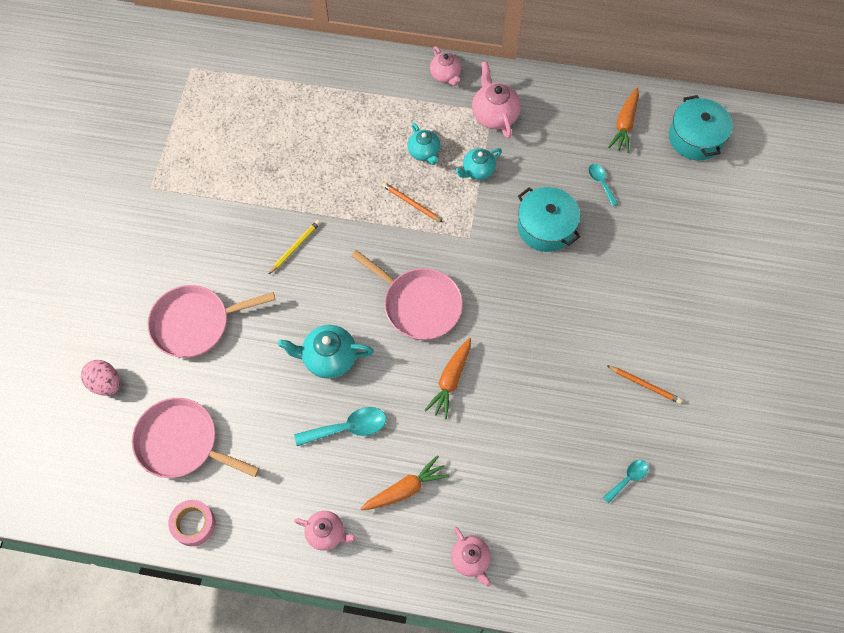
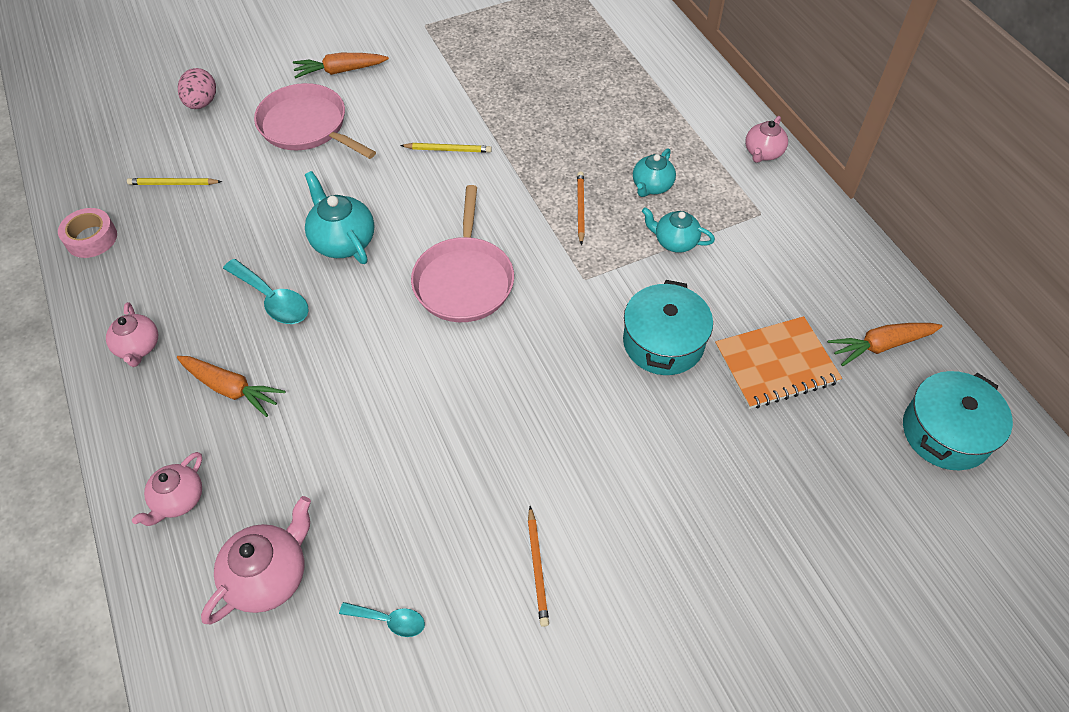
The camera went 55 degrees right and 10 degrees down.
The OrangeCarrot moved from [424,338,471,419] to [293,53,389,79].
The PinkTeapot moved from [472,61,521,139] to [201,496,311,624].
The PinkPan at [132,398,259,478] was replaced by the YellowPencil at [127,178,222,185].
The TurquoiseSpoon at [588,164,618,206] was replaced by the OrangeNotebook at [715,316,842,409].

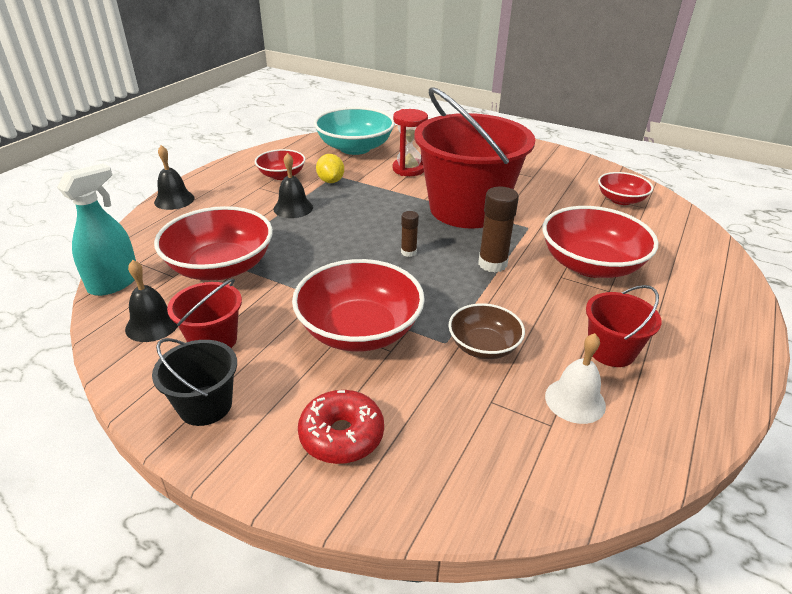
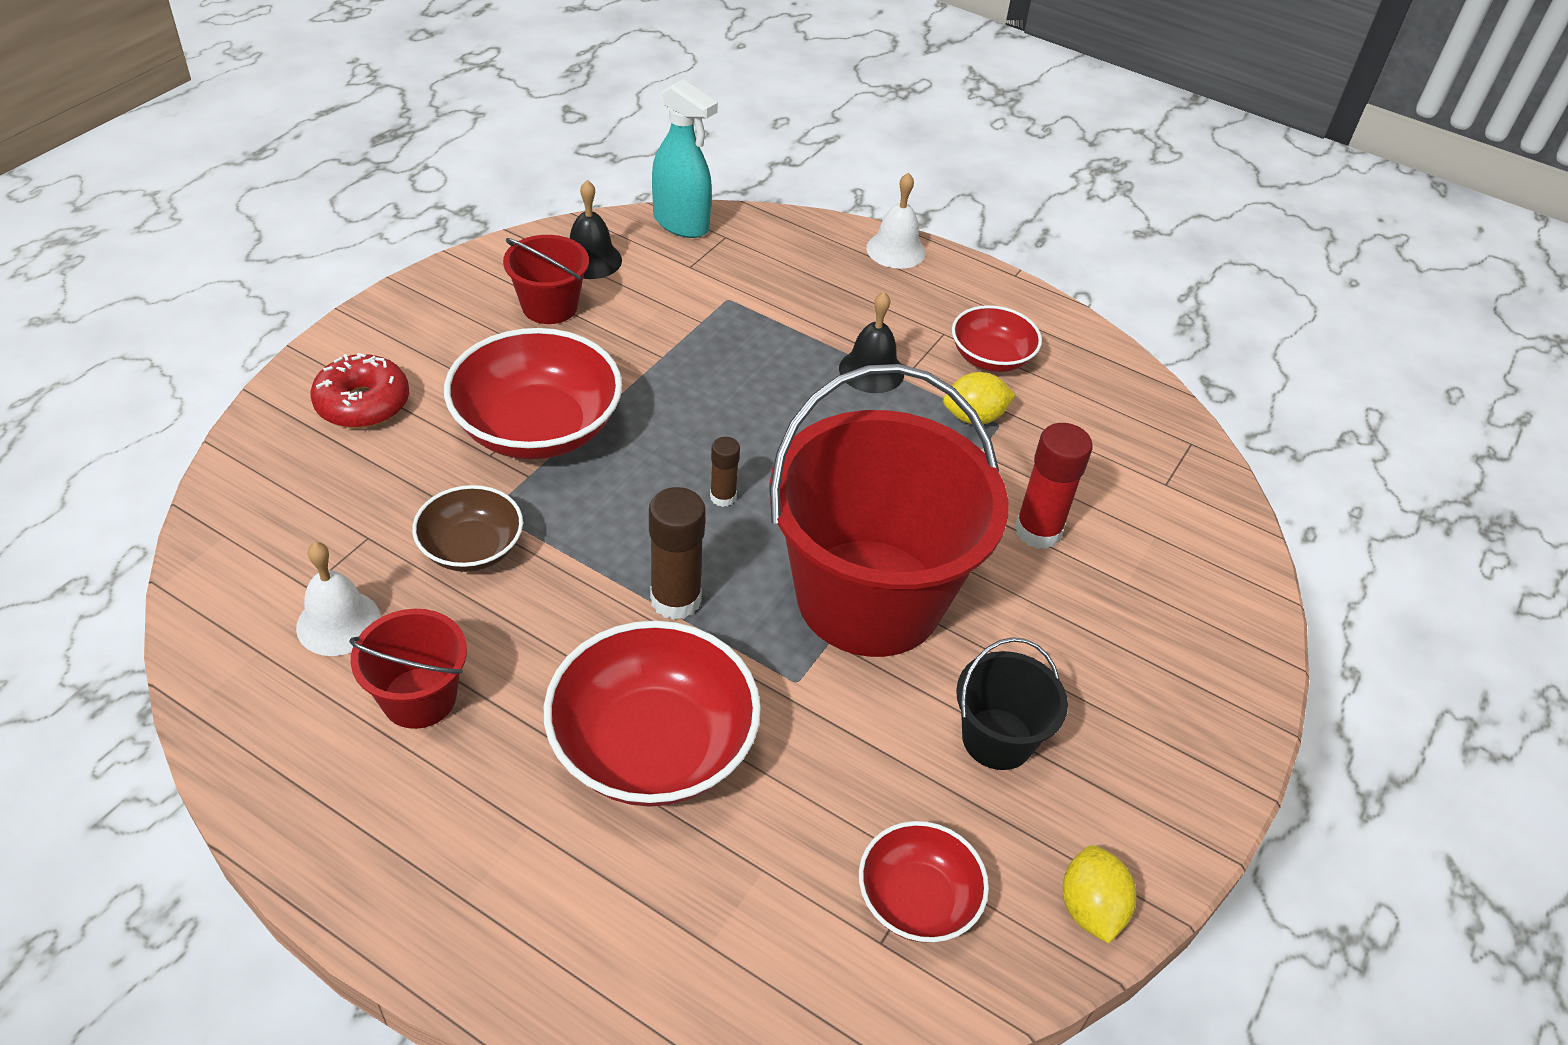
The camera went 90 degrees right and 10 degrees up.
The RedBowl at [154,206,273,280] disappeared.
The TurquoiseBowl at [314,107,395,155] disappeared.
The YellowLemon at [1063,845,1137,944] appeared.
The BlackBucket moved from [152,338,237,426] to [956,637,1068,770].
The RedHourglass at [393,109,428,176] was replaced by the RedGlueStick at [1015,423,1093,549].
The BlackBell at [154,145,195,210] became the WhiteBell at [866,173,926,269].

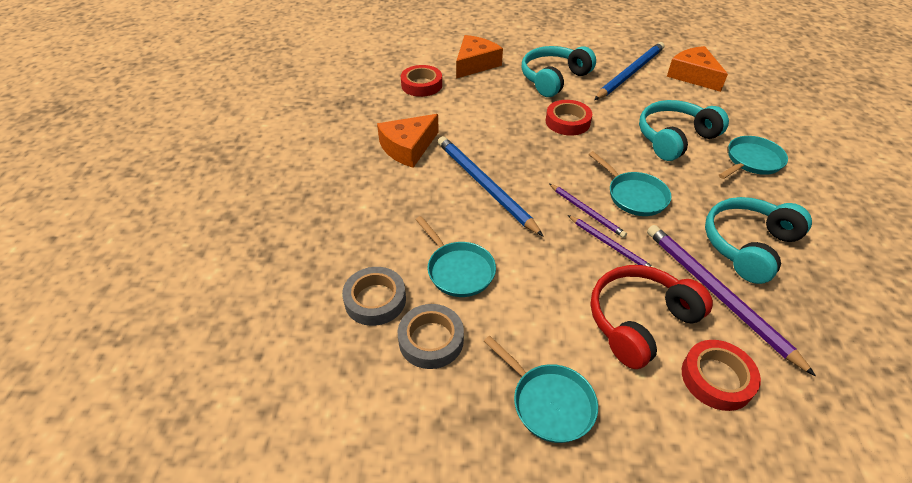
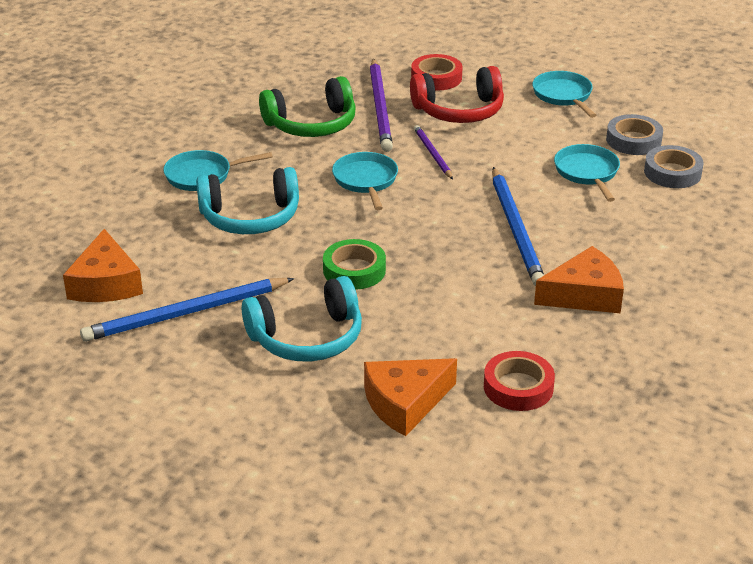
The camera went 155 degrees left and 10 degrees down.
The PurplePencil at [549,184,627,238] disappeared.
The RedTape at [546,100,592,135] became the GreenTape at [323,239,386,290].
The TurquoiseHeadphones at [705,197,812,284] became the GreenHeadphones at [259,76,356,137].

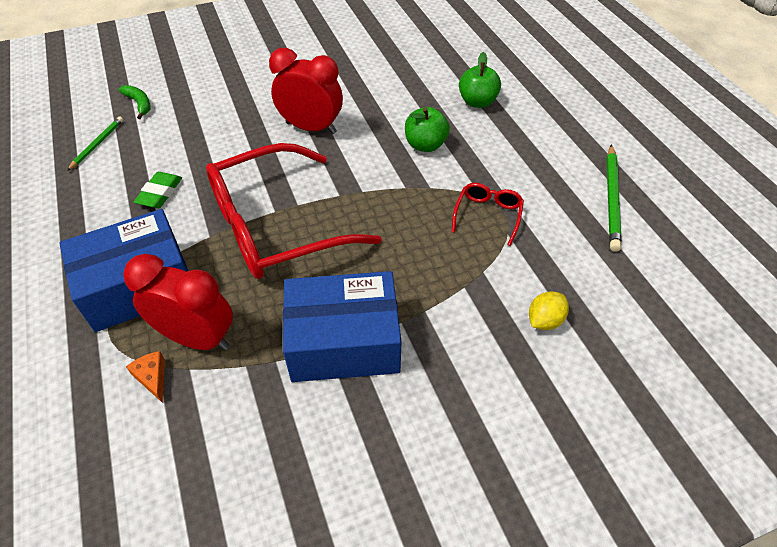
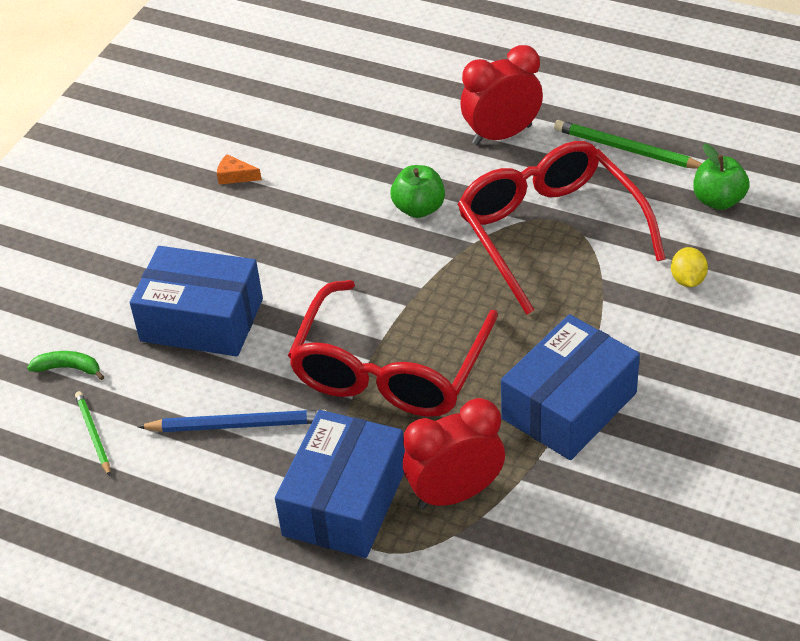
The camera went 40 degrees left and 5 degrees down.
The BlueBox at [130,246,263,356] appeared.
The OrangeCheese moved from [126,351,165,403] to [217,154,262,184].
The RedClock moved from [269,48,343,134] to [460,45,543,145].
The GreenApple moved from [459,52,501,108] to [693,144,749,210].
The GreenEraser at [134,172,182,208] was replaced by the BluePencil at [137,410,327,432].
The GreenPencil at [606,145,622,252] turned 150 degrees clockwise.
The RedGlasses at [452,183,524,246] changed to 2.36 times the size.

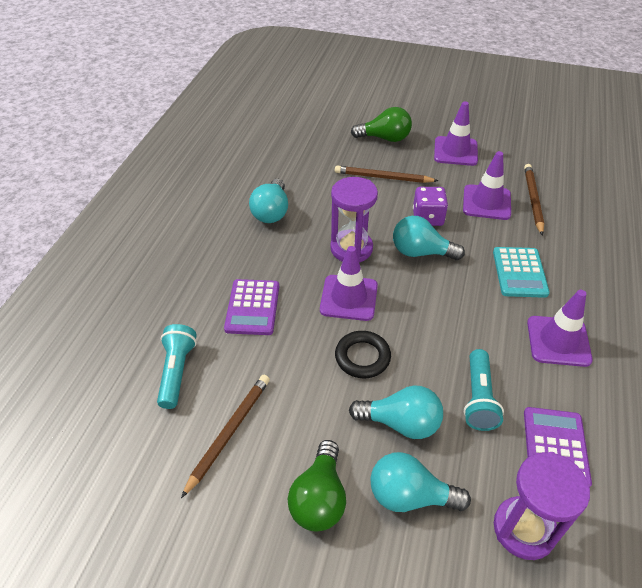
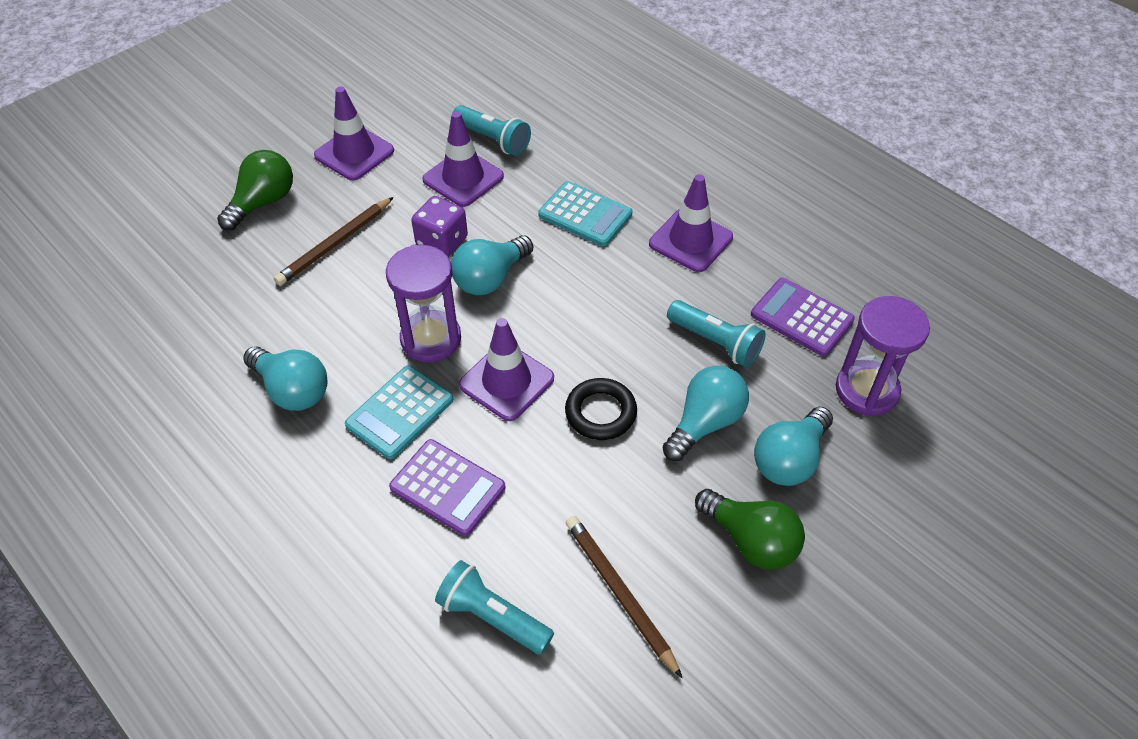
The camera went 60 degrees left and 5 degrees up.
The TurquoiseCalculator at [345,365,453,459] appeared.
The BrownPencil at [524,164,544,236] was replaced by the TurquoiseFlashlight at [453,105,531,156].

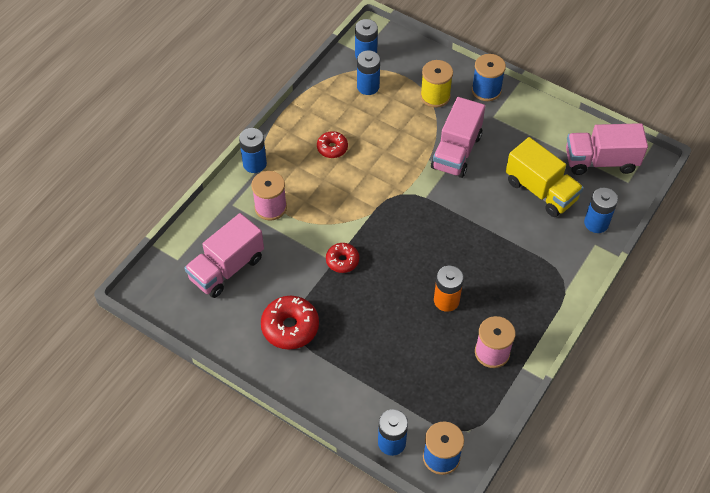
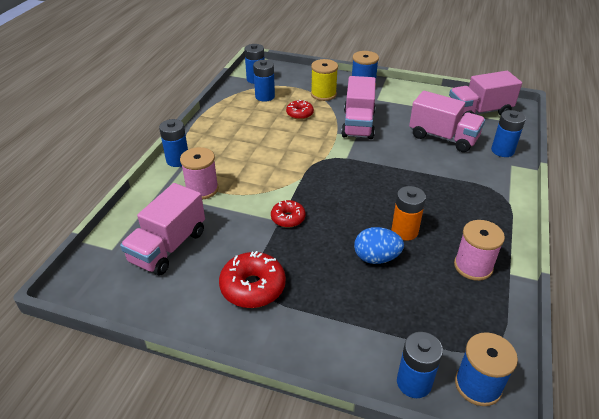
The camera went 15 degrees left and 15 degrees down.
The BlueEgg at [354,227,404,264] appeared.
The RedDonut moved from [317,131,348,158] to [286,100,314,120].
The YellowTruck at [506,137,584,217] became the PinkTruck at [409,91,485,152].

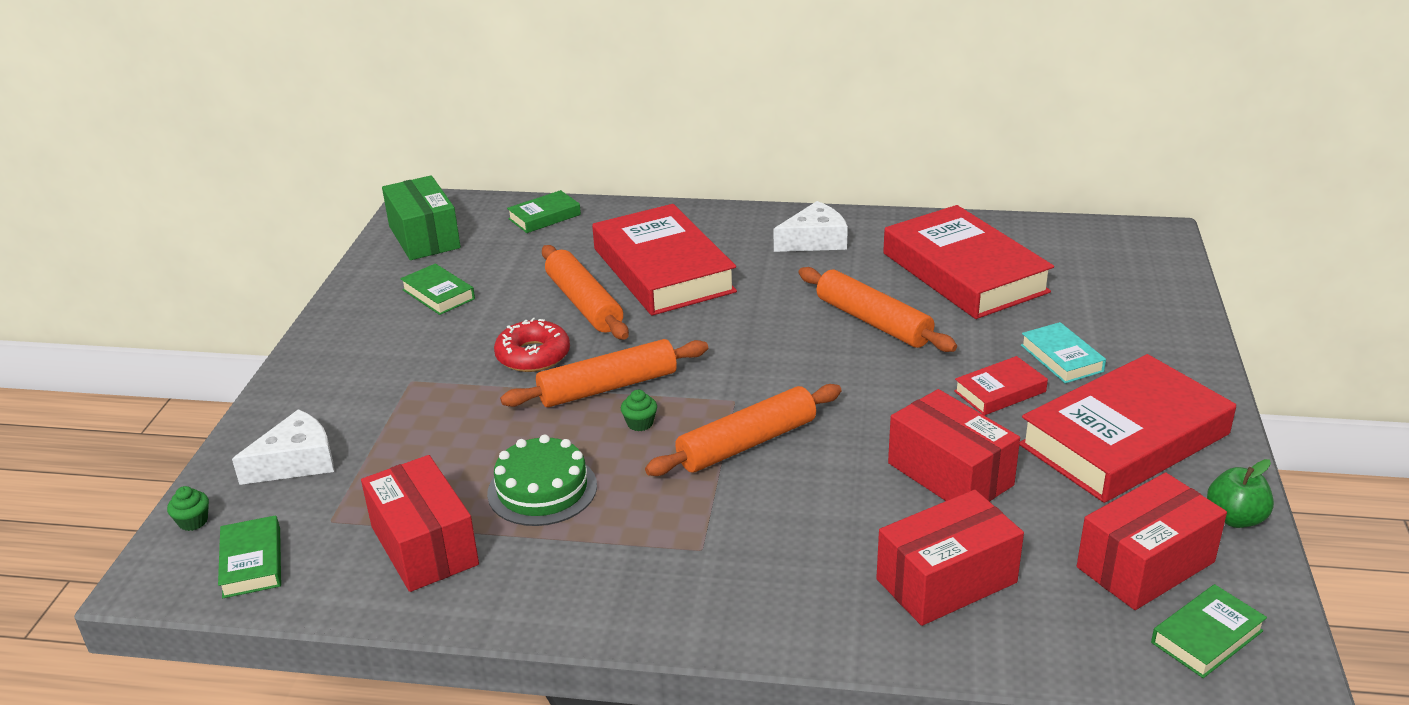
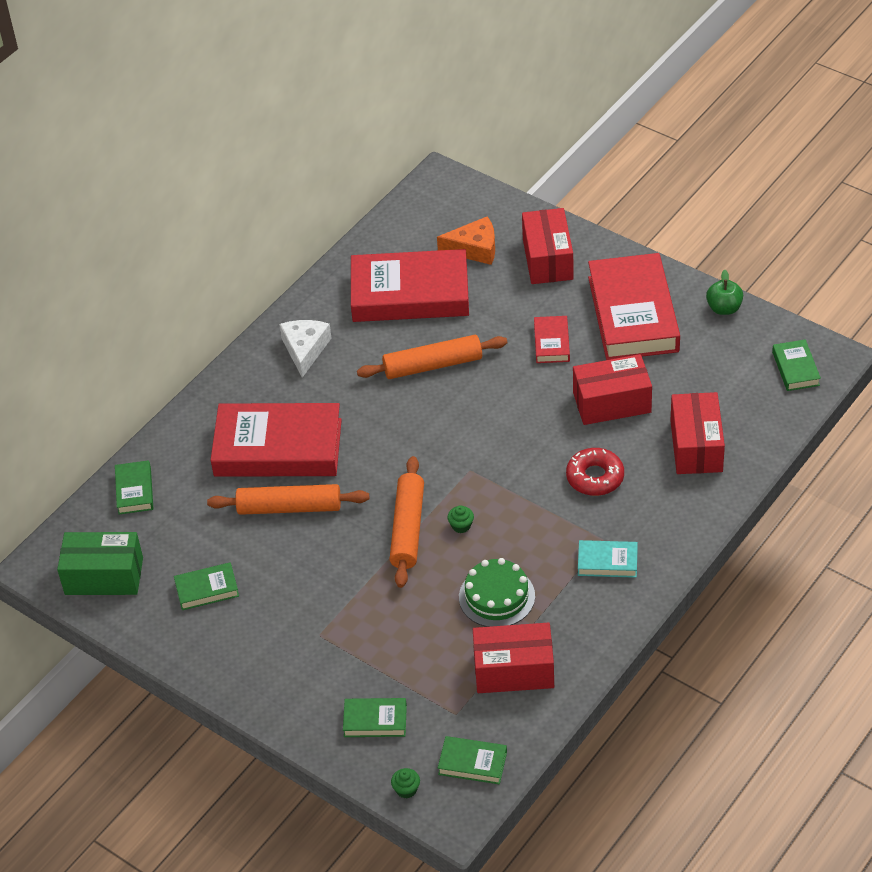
The camera went 60 degrees left and 15 degrees up.
The OrangeRollingPin at [645,384,842,476] disappeared.
The OrangeCheese at [437,216,495,265] appeared.
The RedDonut moved from [494,318,570,372] to [566,448,624,496].
The TurquoiseBook moved from [1021,322,1106,384] to [578,540,638,578].
The RedBox moved from [1077,473,1227,610] to [522,208,574,284].
The WhiteCheese at [232,409,334,485] was replaced by the GreenBook at [343,698,407,737].

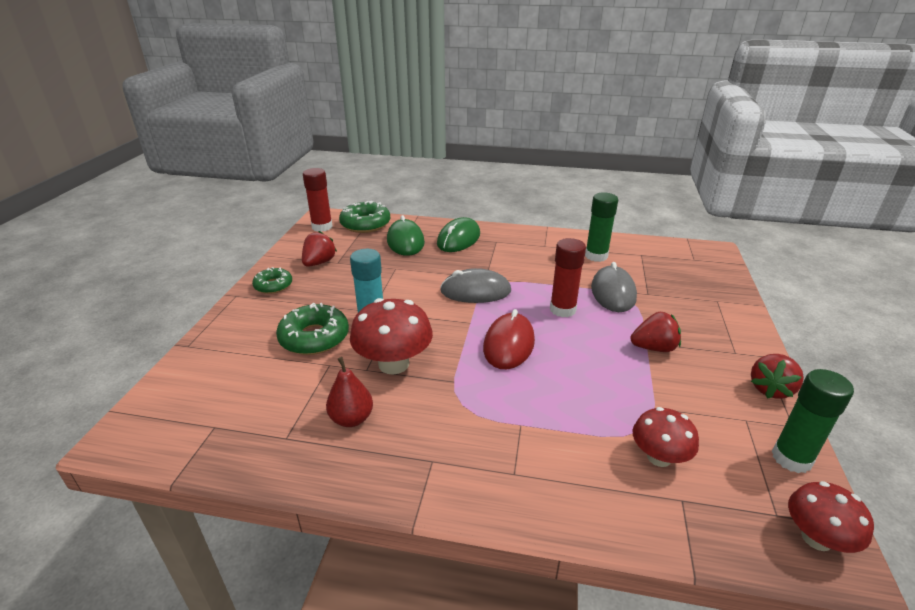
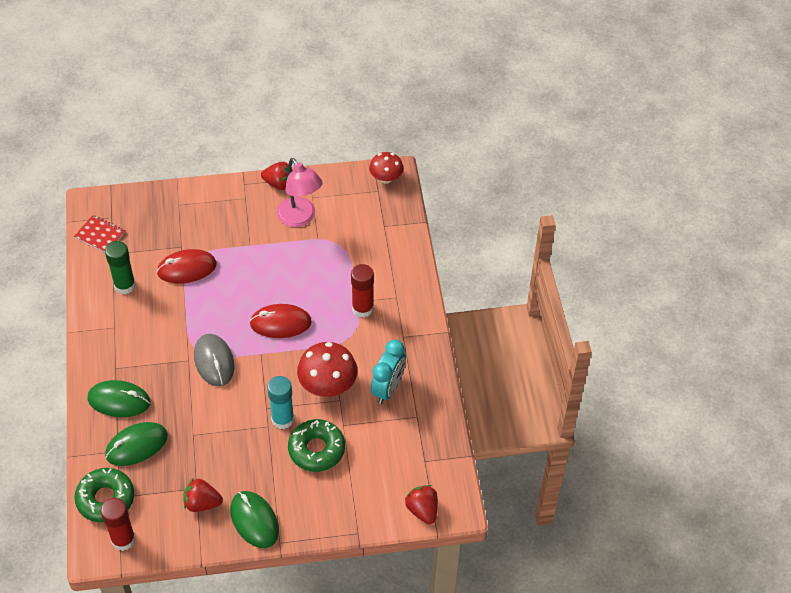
The camera went 110 degrees left and 20 degrees up.
The RedMushroom at [633,407,699,467] disappeared.
The GreenGlueStick at [772,369,854,473] disappeared.
The RedNotebook at [74,215,125,252] appeared.
The PinkLamp at [276,158,323,227] appeared.
The RedGlueStick moved from [550,238,586,317] to [351,264,374,318].
The RedStrawberry moved from [630,312,681,352] to [405,485,438,524].
The GreenDonut at [252,267,292,294] was replaced by the GreenMouse at [230,491,279,548].
The RedPear at [326,357,373,427] was replaced by the TurquoiseClock at [371,340,406,404].
The GreyMouse at [591,262,637,312] became the RedMouse at [157,249,217,283].

